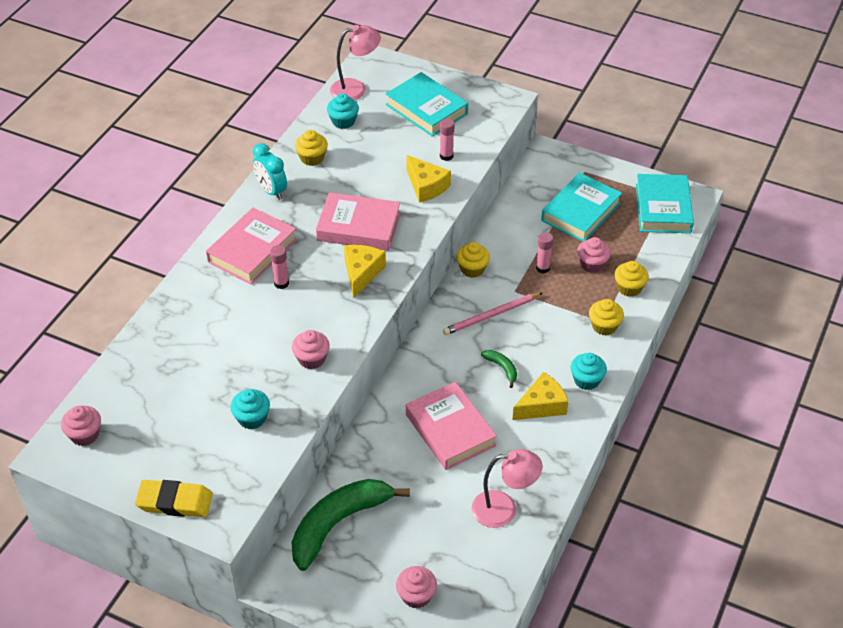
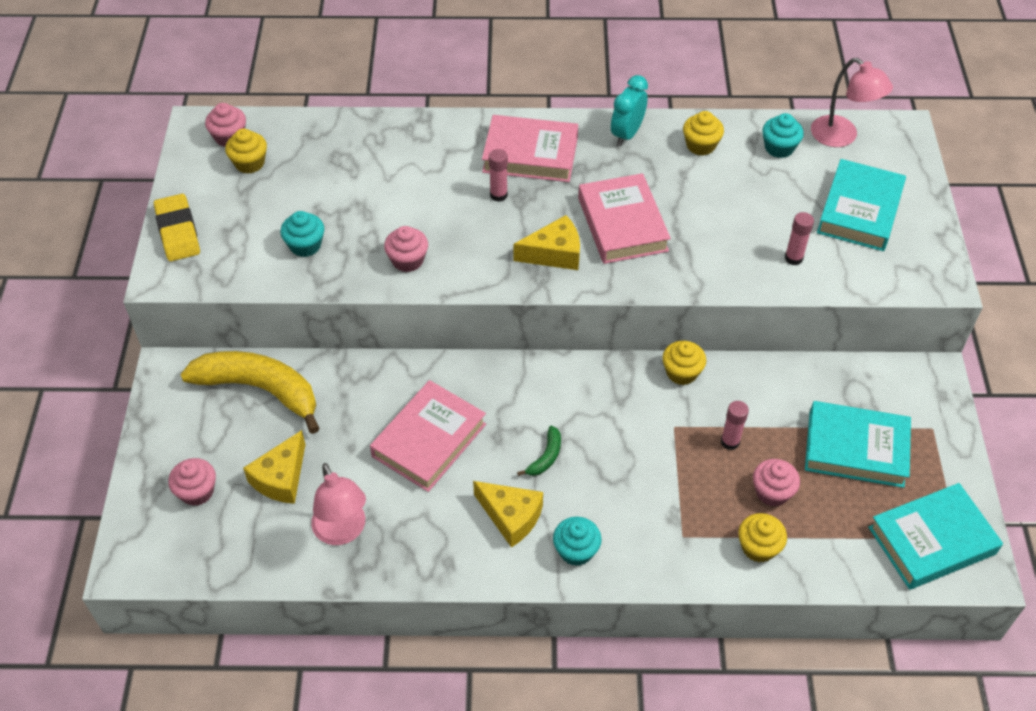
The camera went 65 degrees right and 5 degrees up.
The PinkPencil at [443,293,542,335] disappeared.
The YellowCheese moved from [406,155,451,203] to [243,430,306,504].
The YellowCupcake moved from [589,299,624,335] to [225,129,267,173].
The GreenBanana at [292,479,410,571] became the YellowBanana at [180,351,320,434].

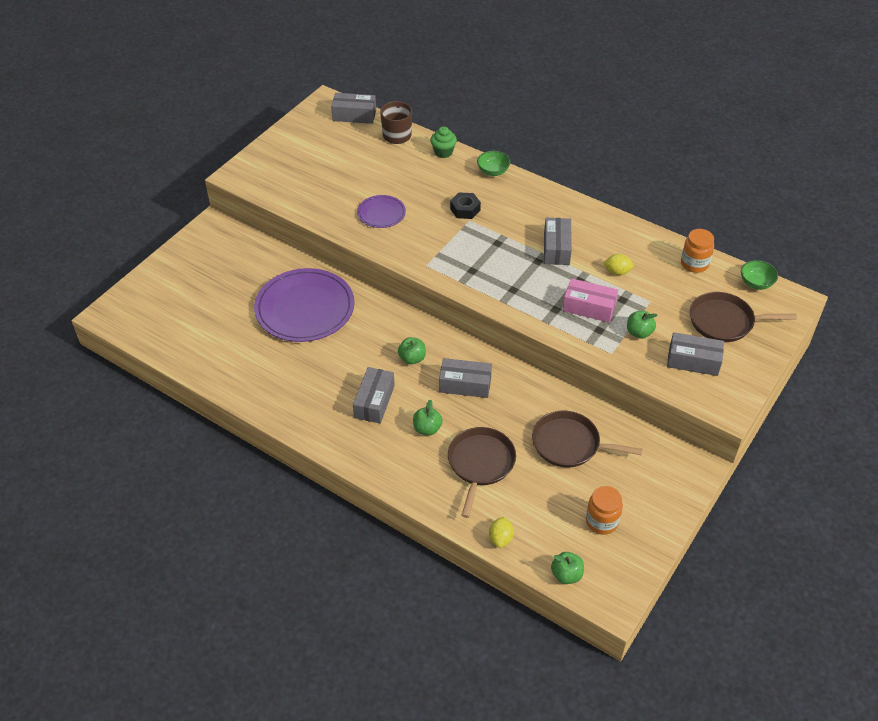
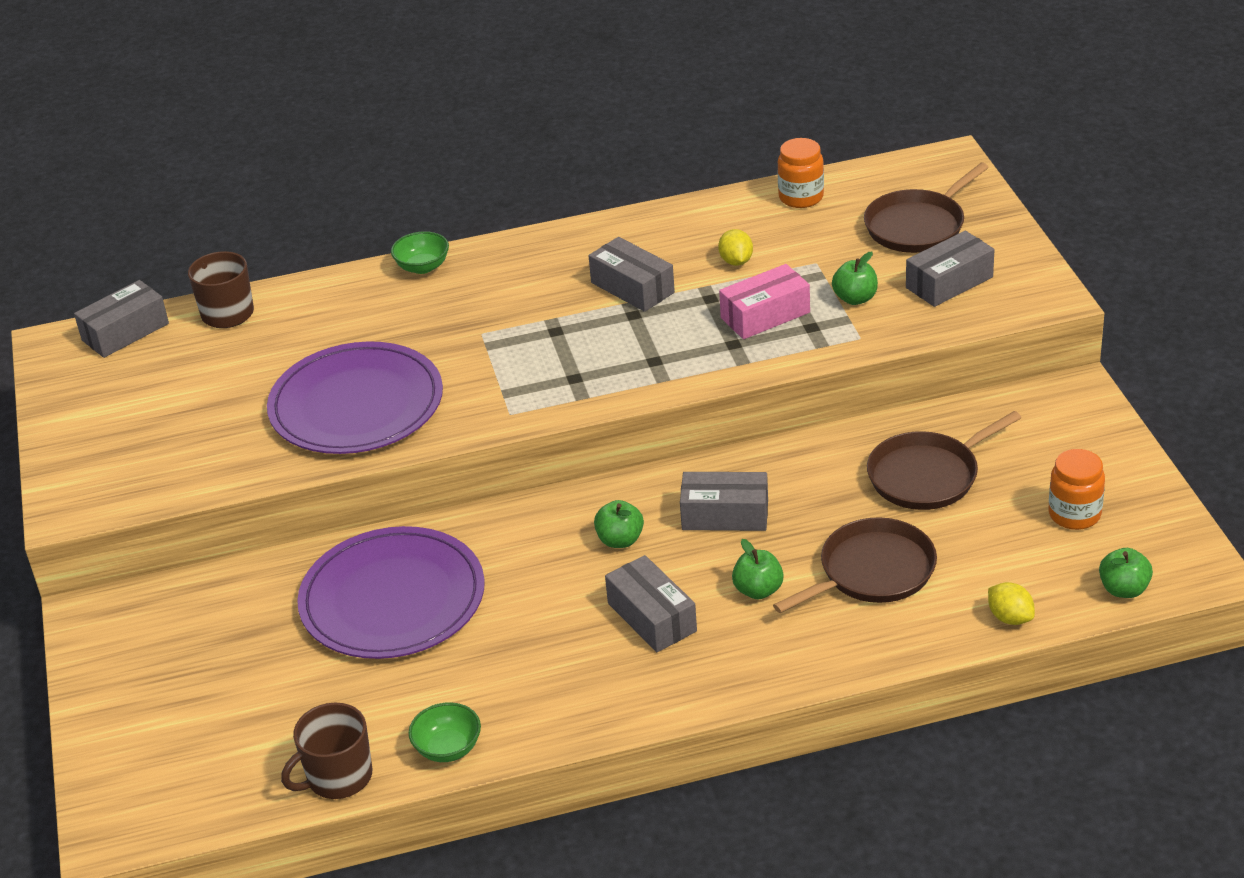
The camera went 45 degrees left and 10 degrees down.
The GreenCupcake at [430,126,457,158] disappeared.
The BlackNut at [450,192,481,219] disappeared.
The BrownMug at [281,703,372,799] appeared.
The GreenBowl moved from [741,260,778,290] to [409,702,481,762].
The GreyBox at [439,358,492,398] turned 45 degrees clockwise.
The BrownPan at [448,427,516,518] turned 90 degrees clockwise.
The YellowLemon at [603,254,634,275] turned 60 degrees counterclockwise.
The PurplePlate at [357,195,406,228] changed to 1.98 times the size.

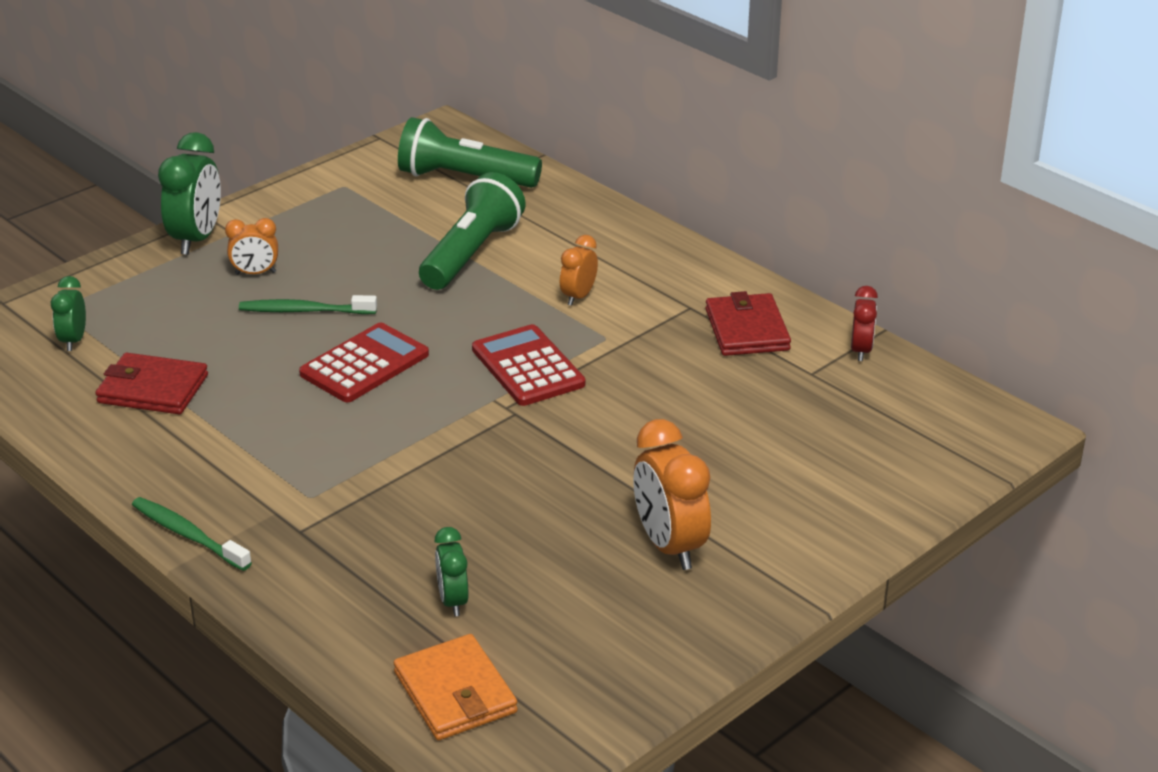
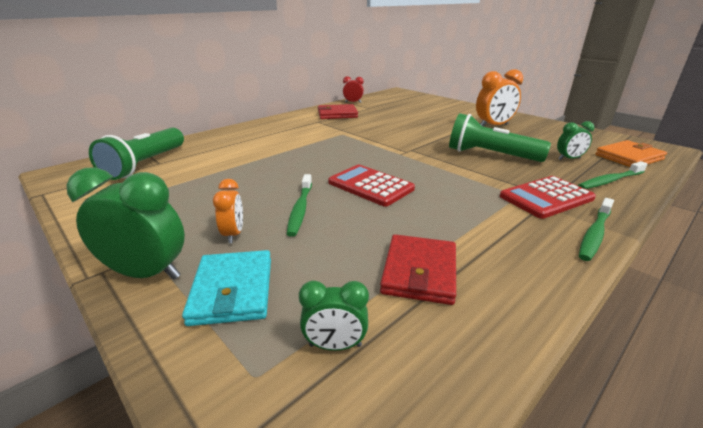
The camera went 90 degrees left and 5 degrees down.
The OrangeClock at [560,235,598,306] disappeared.
The TurquoiseWallet at [182,250,271,326] appeared.
The GreenToothbrush at [578,161,647,189] appeared.
The GreenFlashlight moved from [419,172,526,290] to [449,113,551,162].
The RedCalculator moved from [472,324,585,406] to [500,176,596,219].

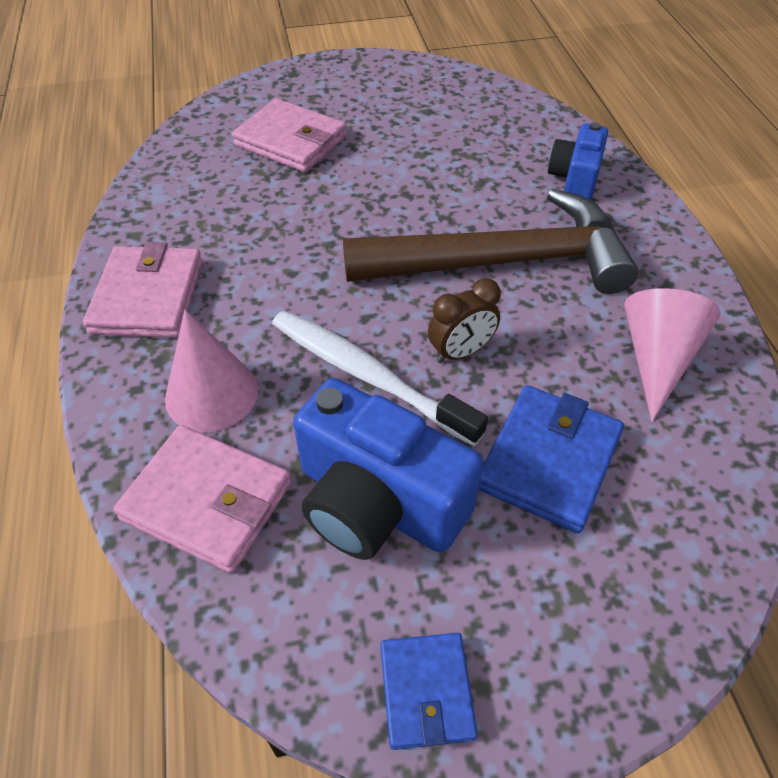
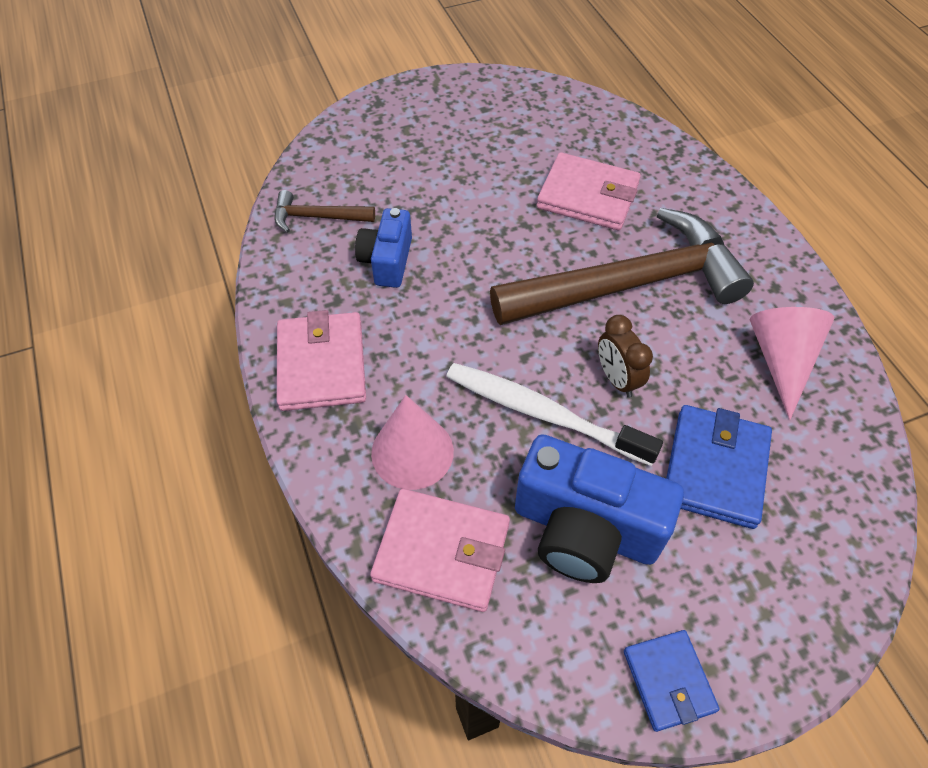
The camera went 10 degrees left and 5 degrees up.
The BrownHammer at [275,190,375,233] appeared.
The PinkWallet moved from [232,98,347,172] to [537,152,641,230].
The BlueCamera moved from [548,122,608,200] to [355,208,412,288].
The BrownClock at [428,278,501,363] turned 105 degrees clockwise.

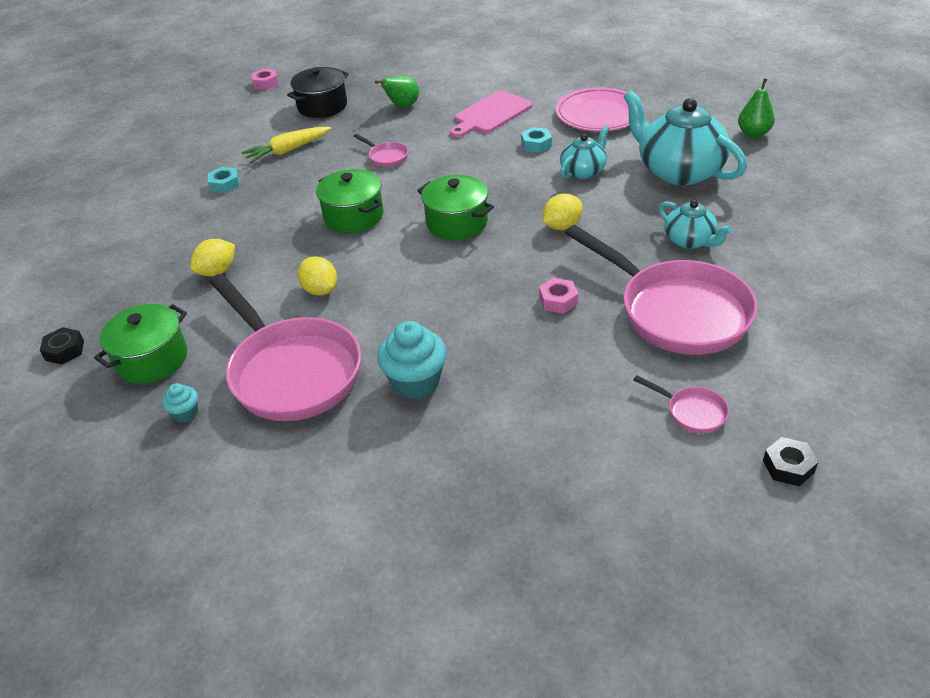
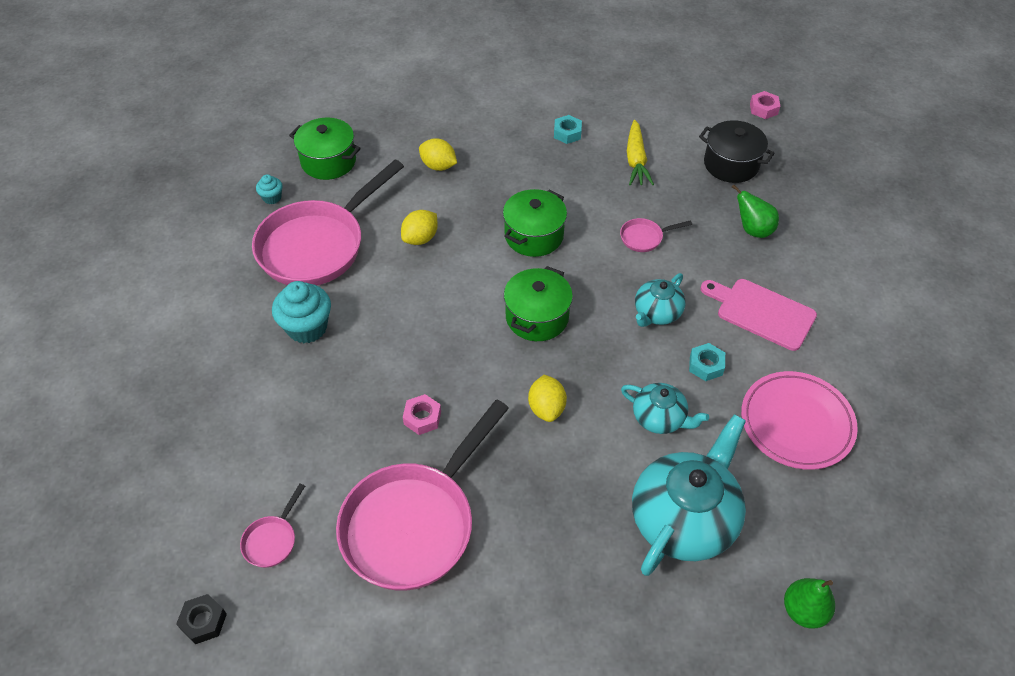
The camera went 75 degrees right and 10 degrees up.
The BlackNut at [40,327,84,364] disappeared.
The TurquoiseTeapot moved from [658,200,732,249] to [635,273,686,327].
The YellowCarrot at [241,127,331,163] turned 135 degrees counterclockwise.
The PinkPan at [354,134,408,167] turned 45 degrees clockwise.
The YellowLemon at [543,194,582,230] turned 45 degrees clockwise.

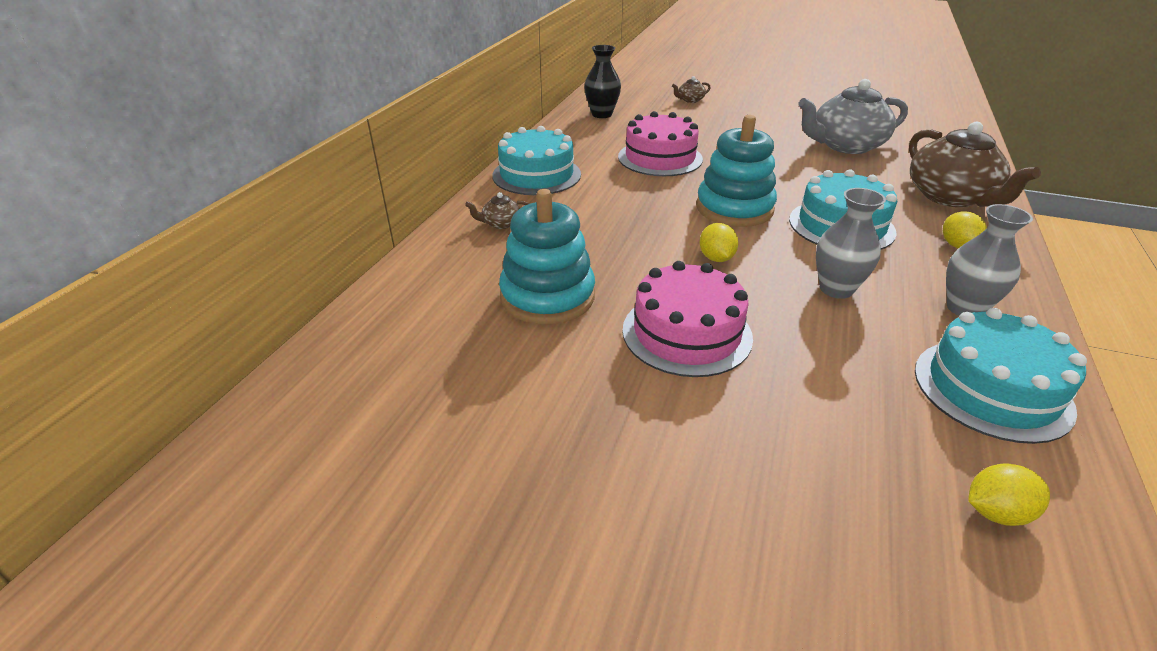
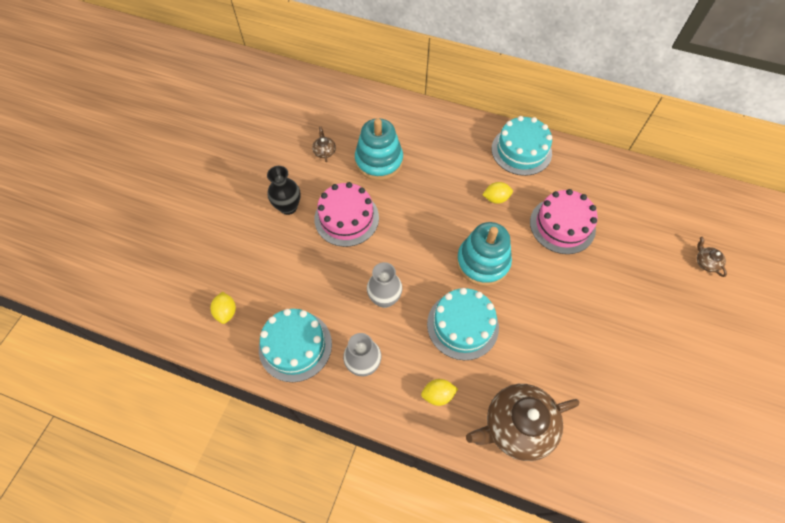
The camera went 90 degrees right and 25 degrees up.
The GreyTeapot at [798,79,908,154] disappeared.
The BrownTeapot moved from [465,192,529,229] to [312,127,336,162].
The BlackVase moved from [584,45,621,118] to [267,166,301,215].
The YellowLemon moved from [699,223,738,262] to [483,182,513,204].

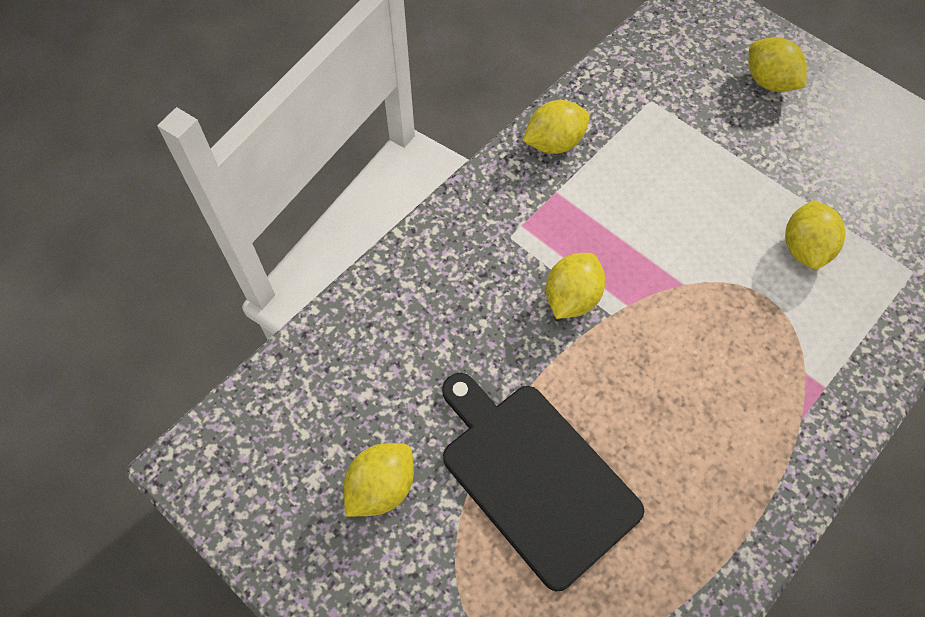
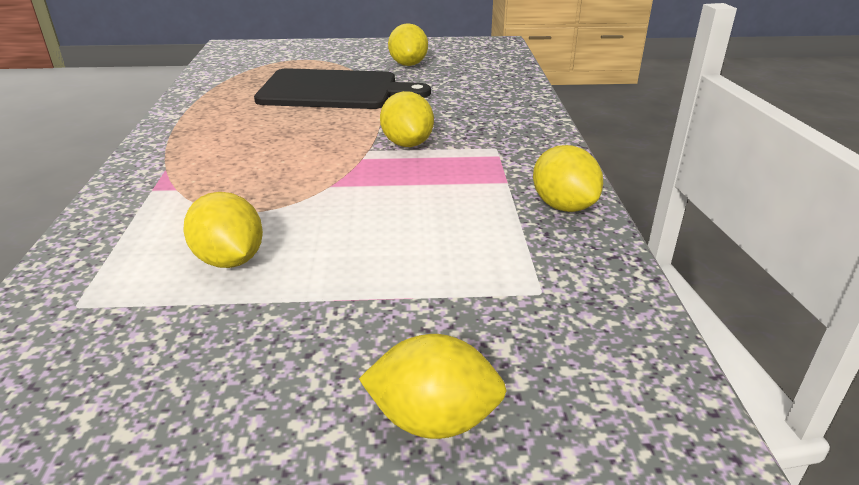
The camera went 135 degrees right and 30 degrees down.
The YellowLemon at [523,100,590,154] turned 45 degrees counterclockwise.

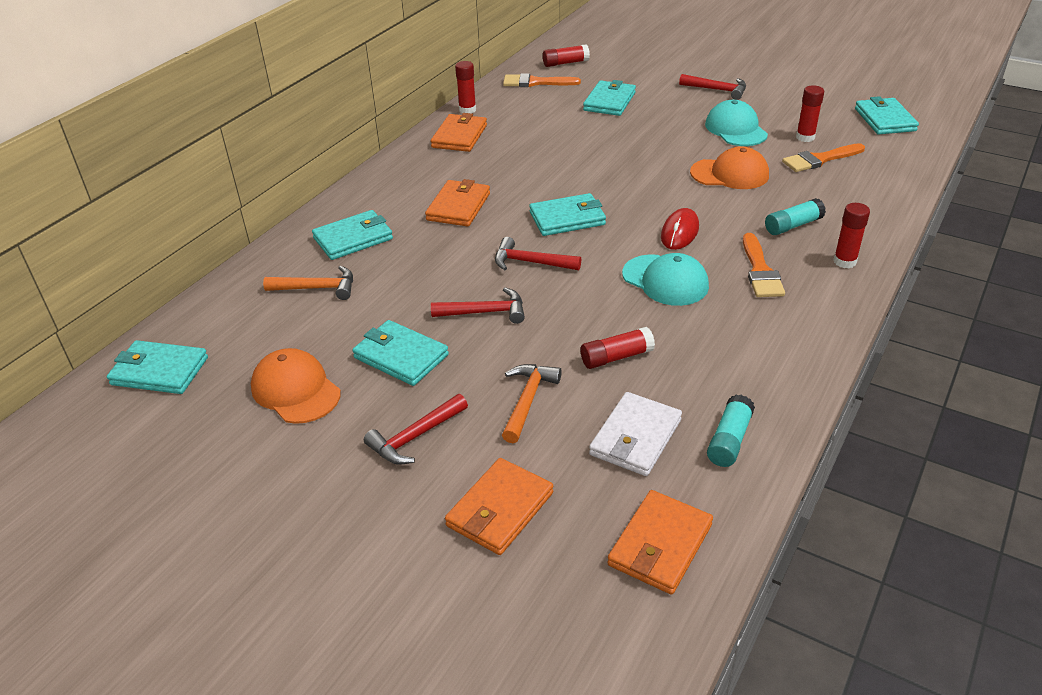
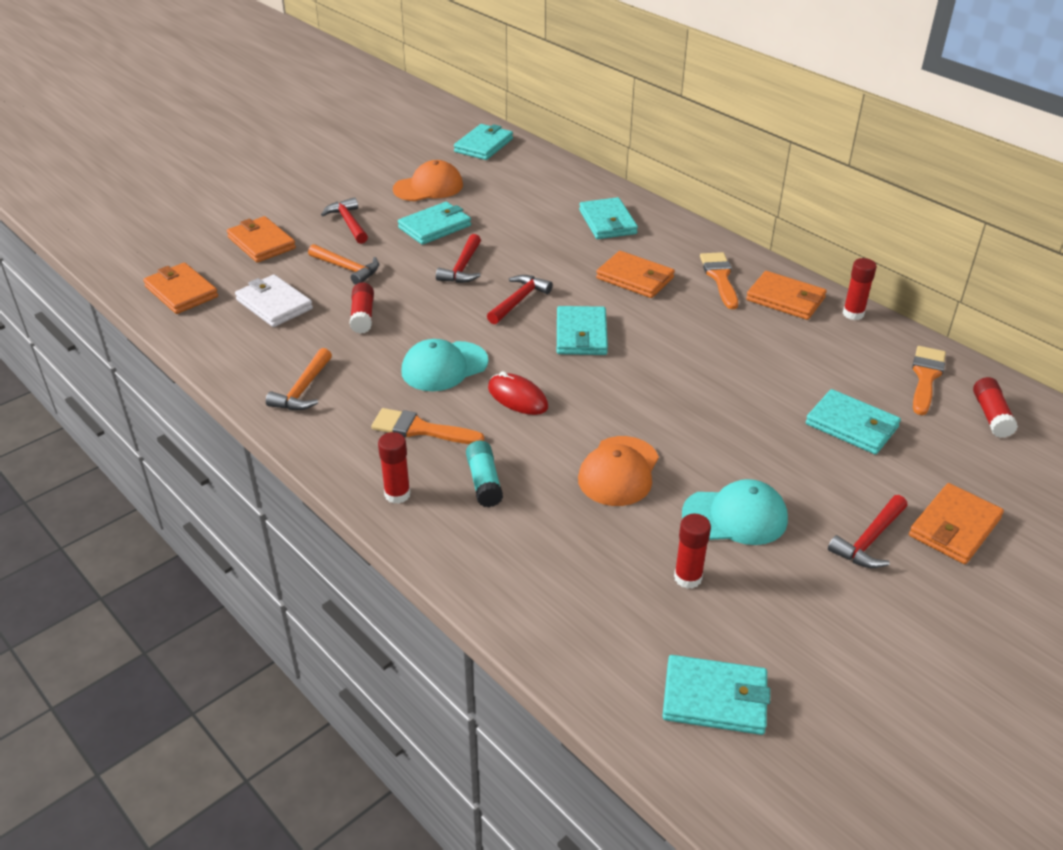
The camera went 105 degrees right and 0 degrees up.
The TurquoiseGlueStick at [707,395,755,467] disappeared.
The OrangeWallet at [909,483,1004,564] appeared.
The OrangeHammer moved from [263,265,353,300] to [266,348,332,410].
The OrangeBrush moved from [782,143,865,172] to [700,252,738,309].

